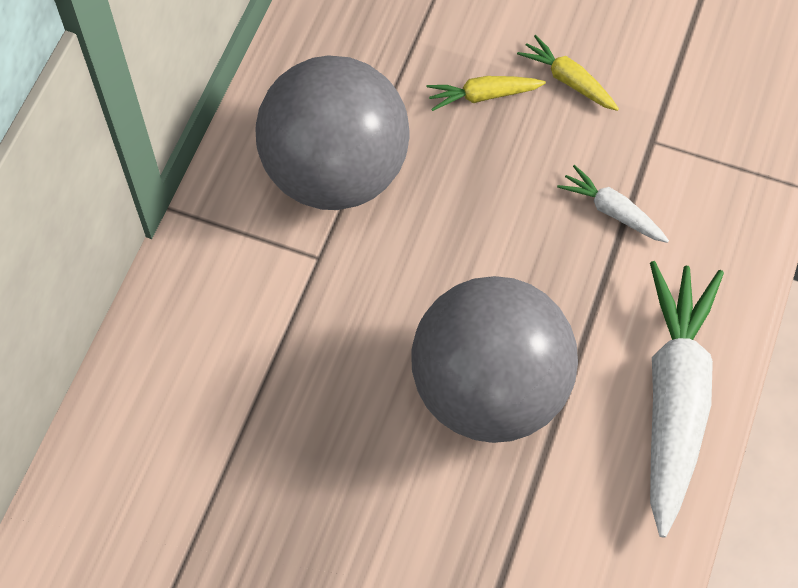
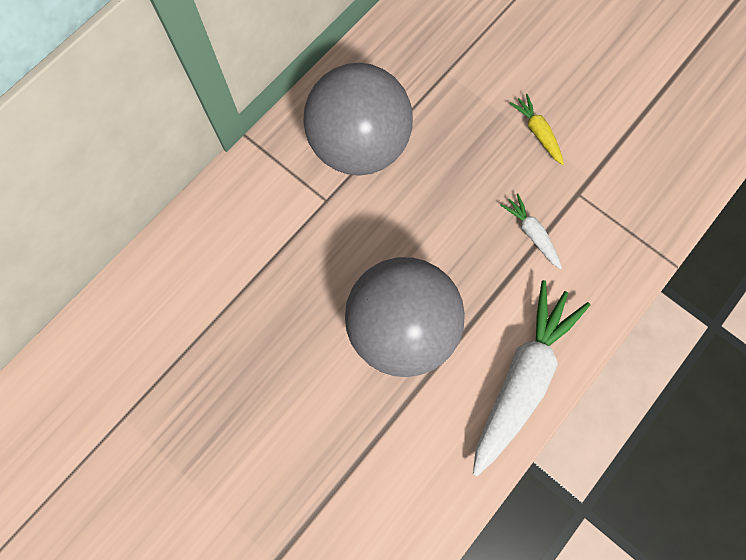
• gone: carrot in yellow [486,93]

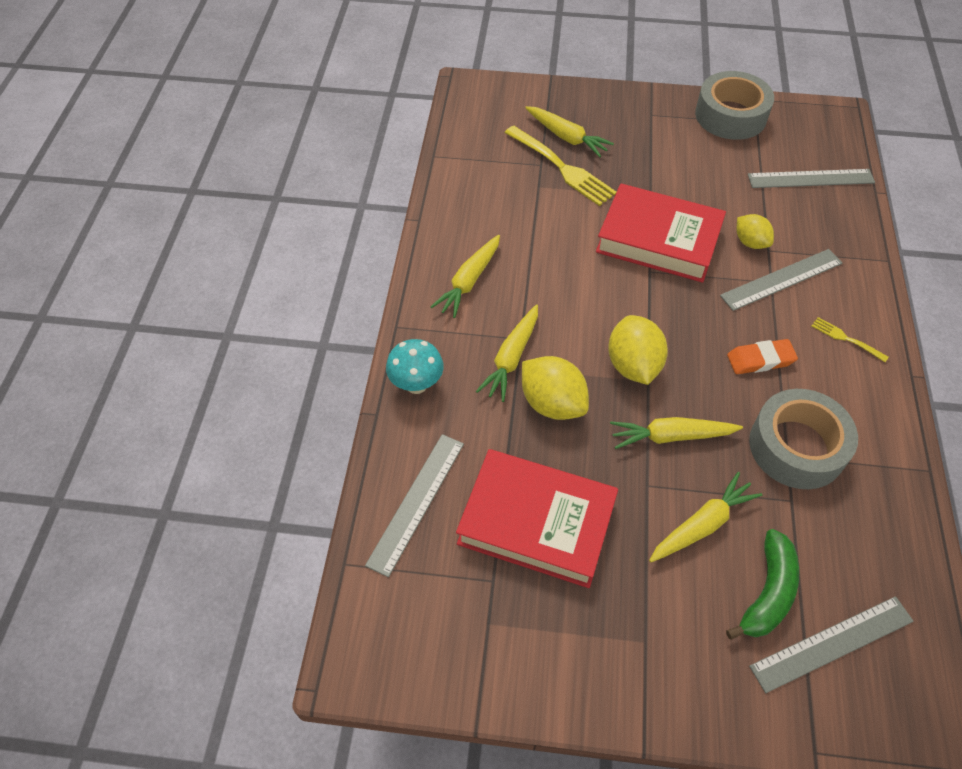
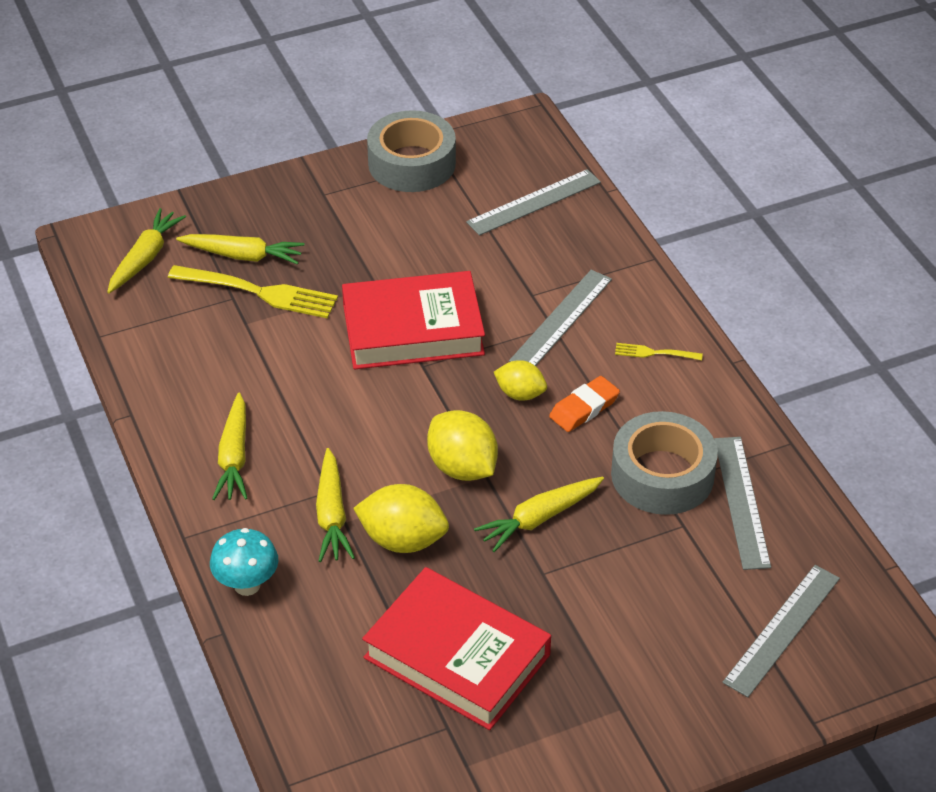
• shifted: ruler in grey [414,505] to [742,503]
• rotated: book in red [537,518] = [456,648] 45 degrees clockwise
• shifted: carrot in yellow [705,517] to [146,250]
• gone: banana in green [762,584]
• shifted: lemon in yellow [755,231] to [520,380]

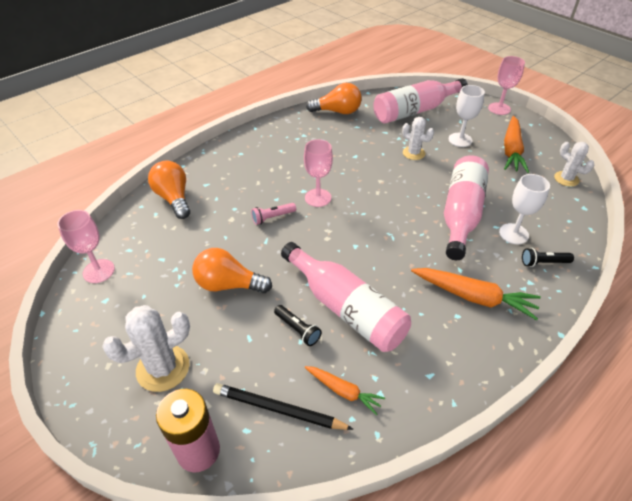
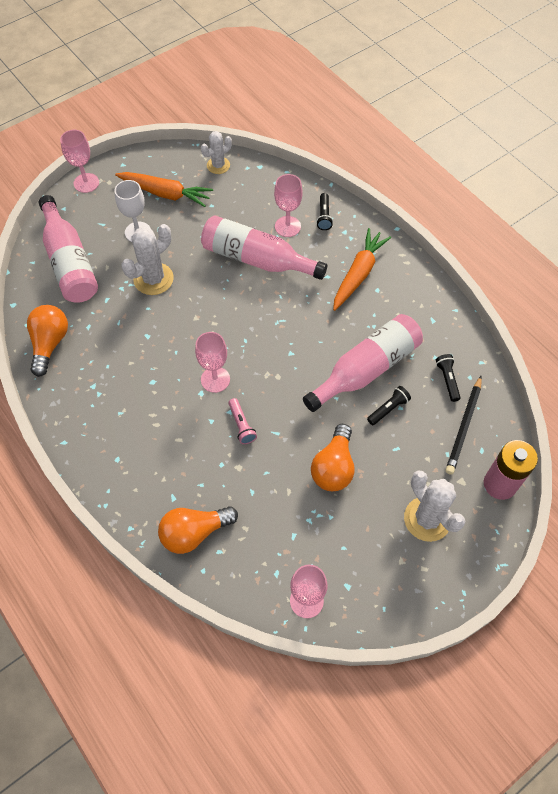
• swapped: carrot in orange [345,390] to flashlight in black [448,378]
• scaled: cactus in white [418,138] = [147,259] x1.57
• repainted: goblet in white [524,209] to goblet in pink [288,205]

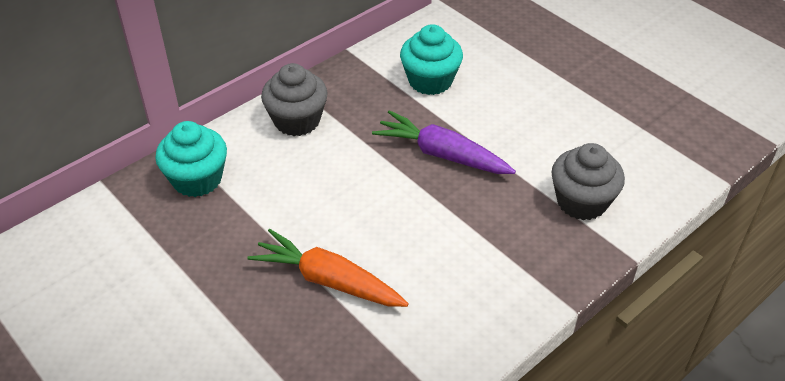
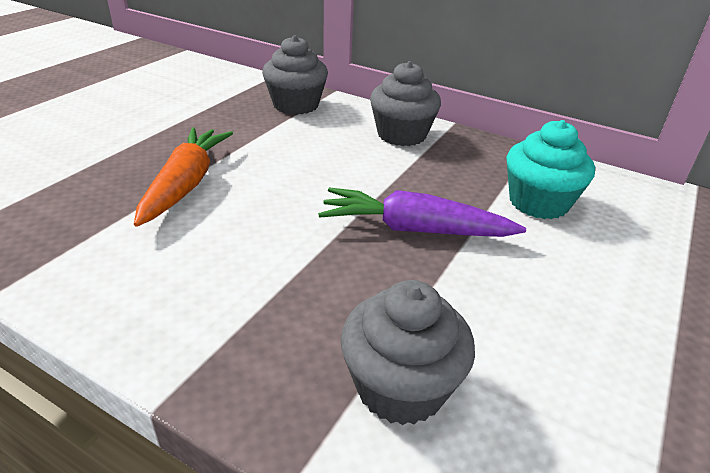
• repainted: cupcake in turquoise [191,159] to cupcake in grey [295,75]
• rotated: carrot in purple [444,142] = [422,212] 90 degrees counterclockwise

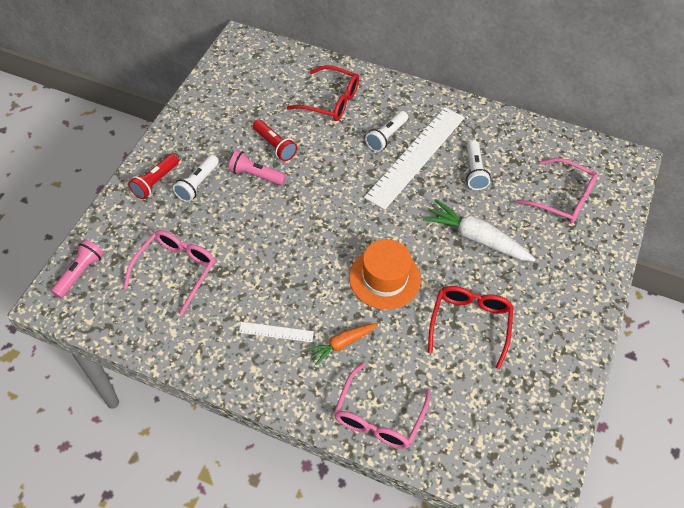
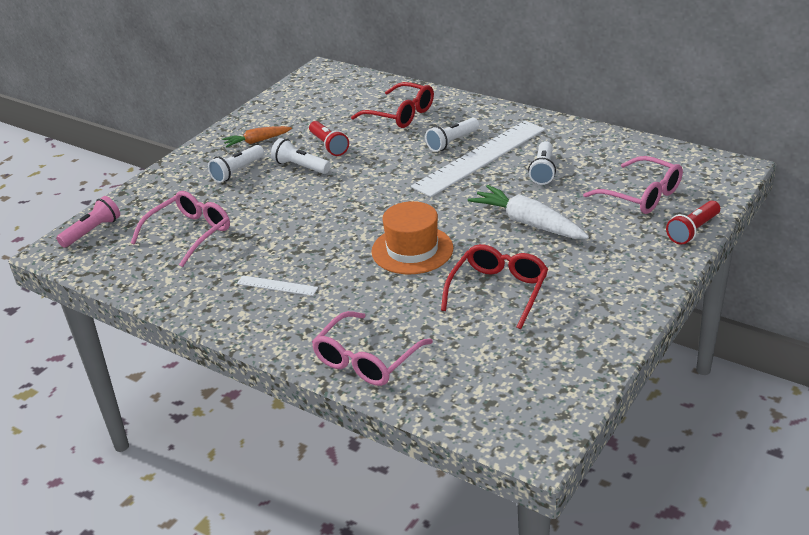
• shifted: flashlight in red [153,176] to [693,222]
• repainted: flashlight in pink [257,167] to flashlight in white [301,156]
• shifted: carrot in orange [342,344] to [257,137]

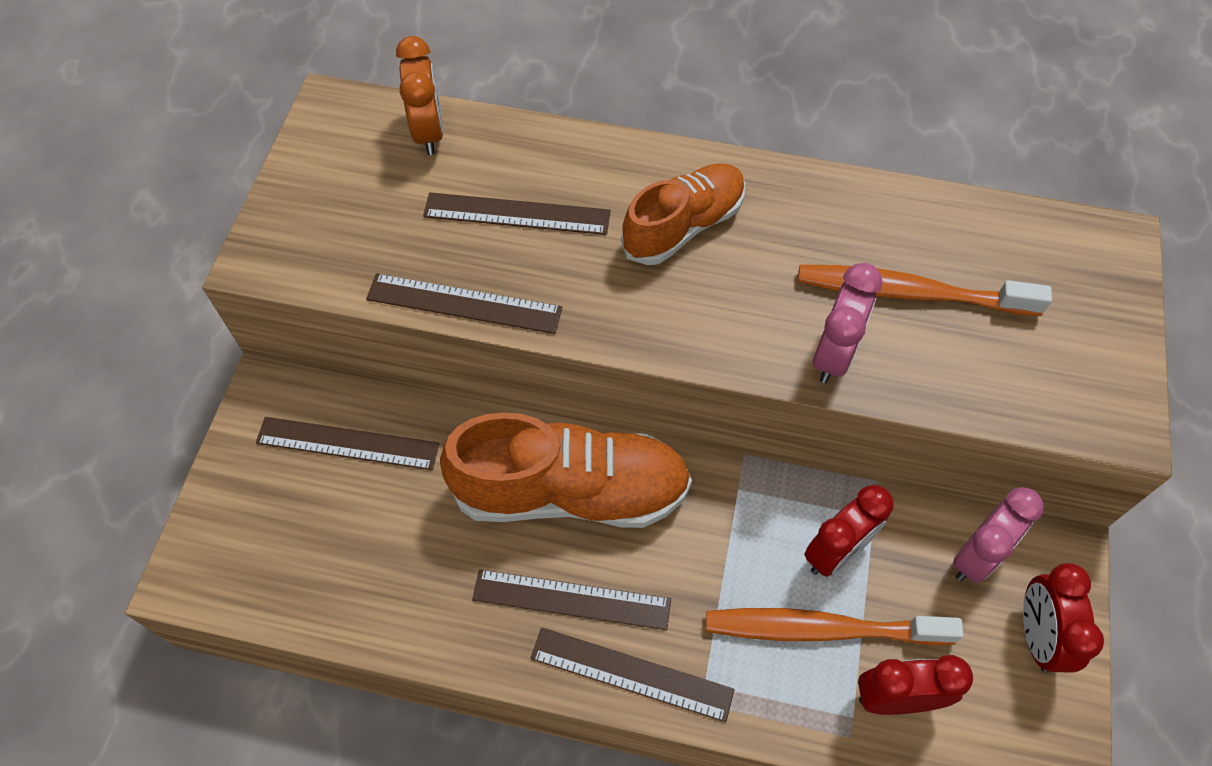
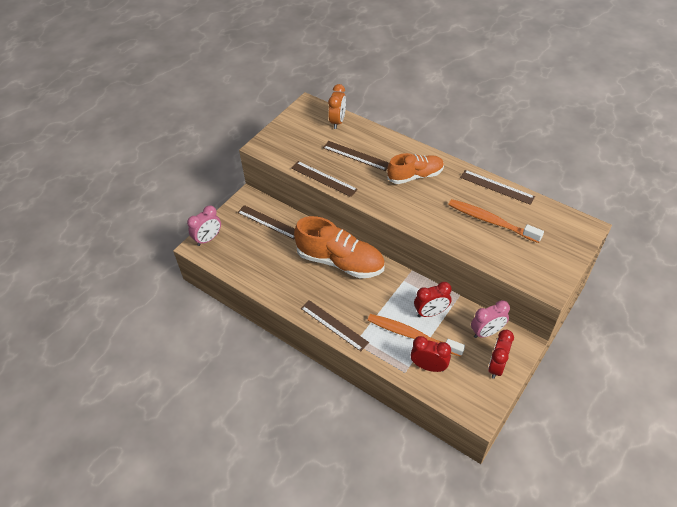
• shifted: ruler in brown [571,599] to [497,187]
• shifted: clock in pink [848,323] to [204,225]

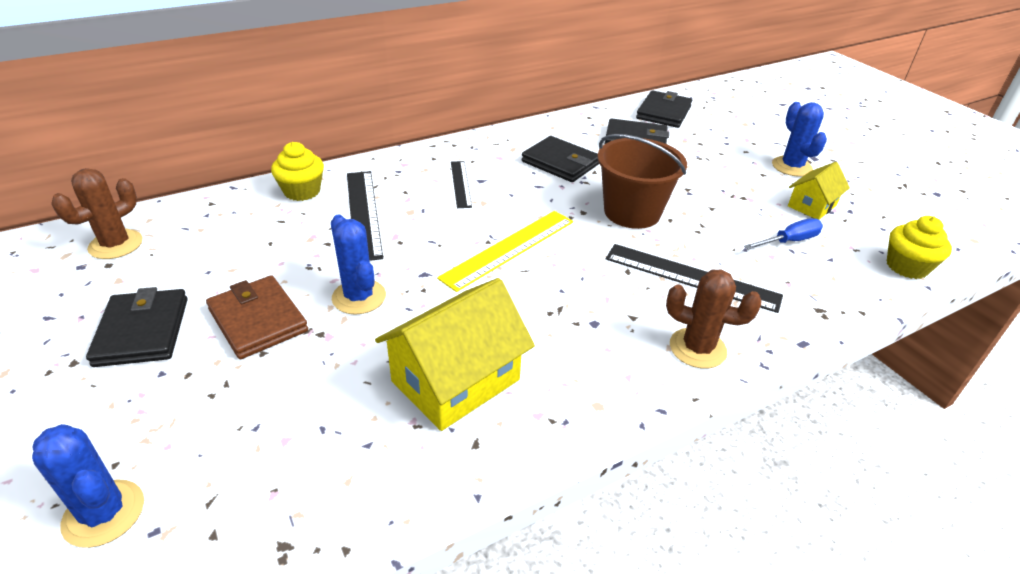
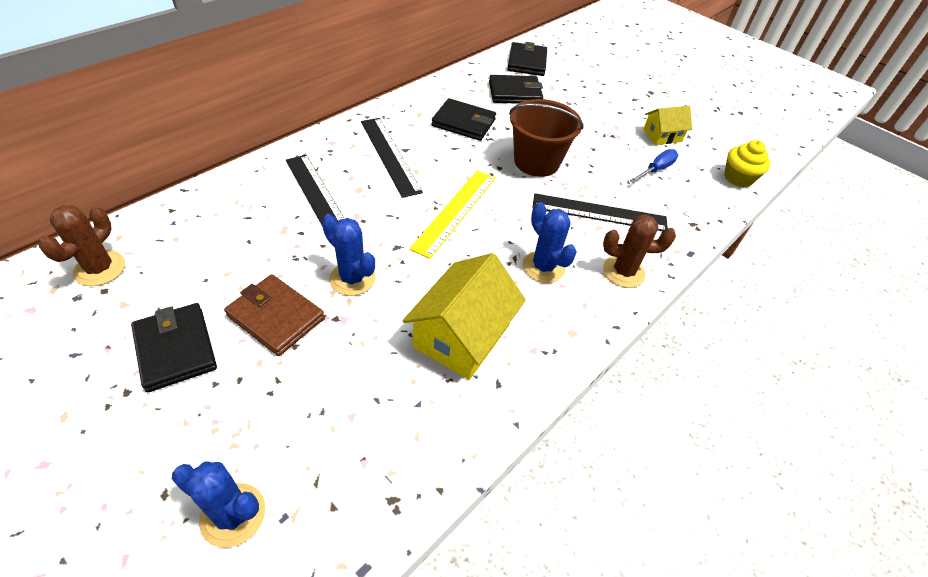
• gone: cupcake in yellow [297,171]
• scaled: ruler in black [461,184] = [392,158] x1.67
• shifted: cactus in blue [799,139] to [550,242]
• rotated: house in yellow [819,191] = [667,125] 45 degrees clockwise

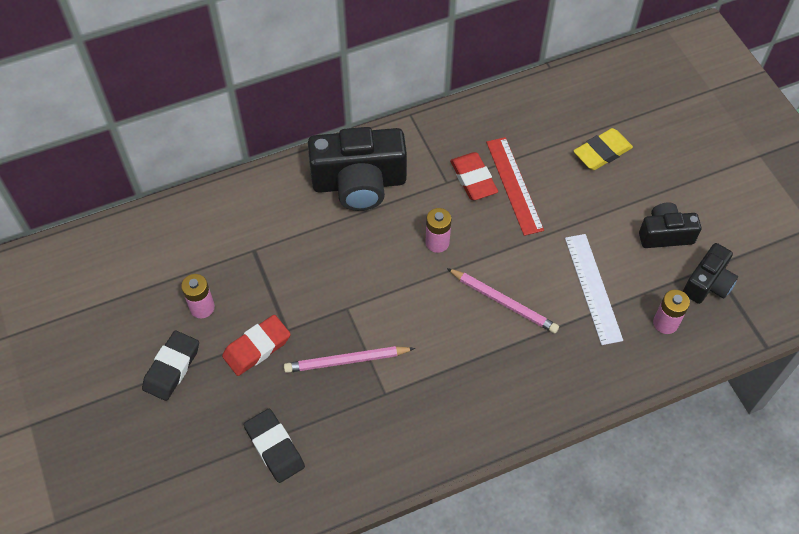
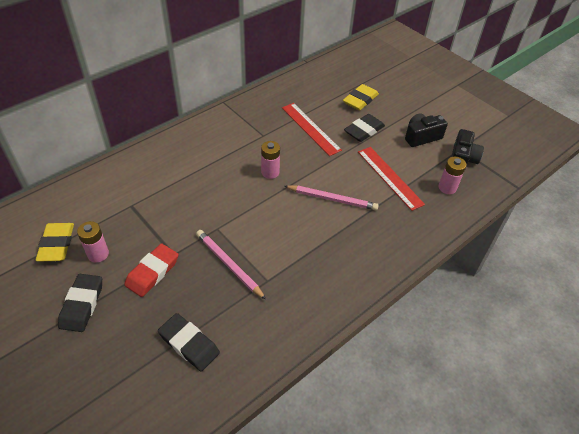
• rotated: pencil in pink [349,359] = [231,265] 75 degrees clockwise
• gone: camera in black [357,169]
• gone: eraser in red [474,176]
• repainted: ruler in white [594,289] to ruler in red [391,179]
• new: eraser in yellow [55,242]
• new: eraser in black [364,128]

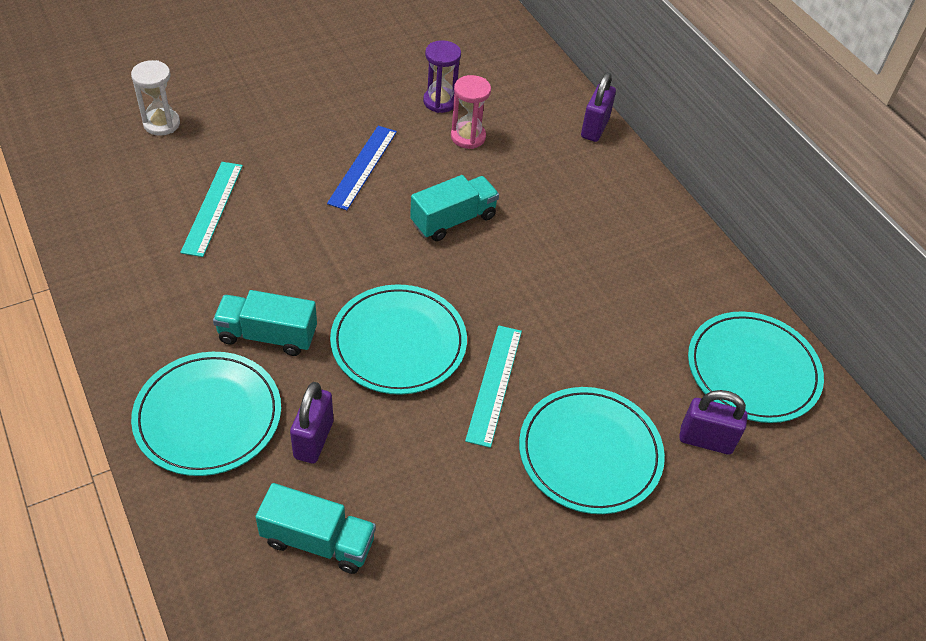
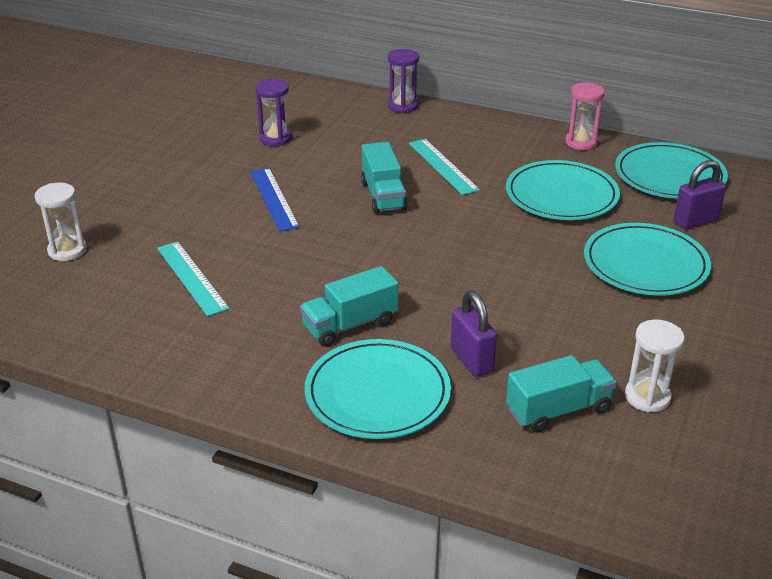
• shifted: plate in turquoise [398,339] to [563,190]
• rotated: truck in turquoise [454,208] = [384,178] 150 degrees clockwise
• shifted: hourglass in pink [471,112] to [585,116]
• shifted: ruler in turquoise [493,386] to [444,167]
• swapped: padlock in purple [598,107] to hourglass in purple [403,81]
• new: hourglass in white [655,365]

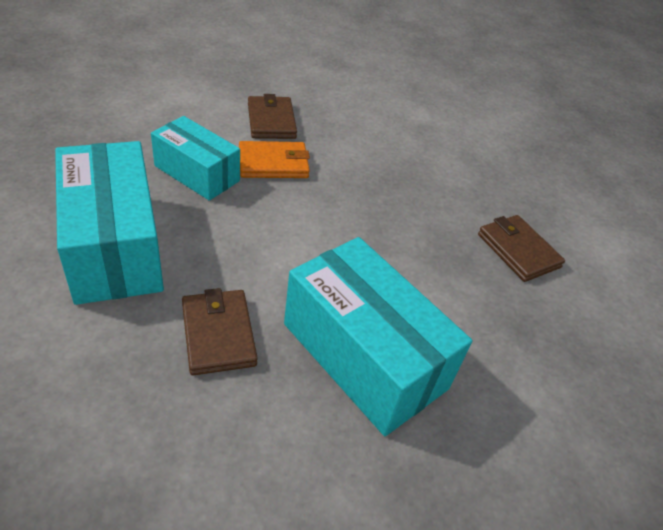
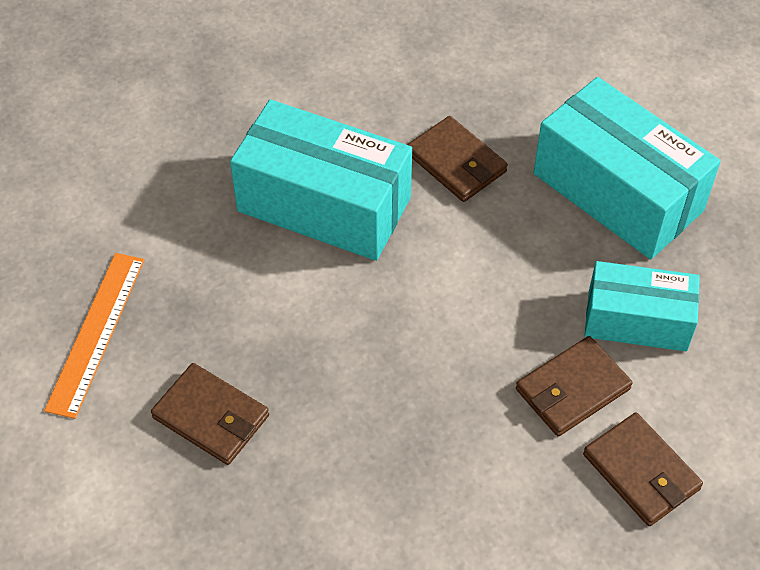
• repainted: wallet in orange [274,159] to wallet in brown [574,386]
• new: ruler in orange [94,336]

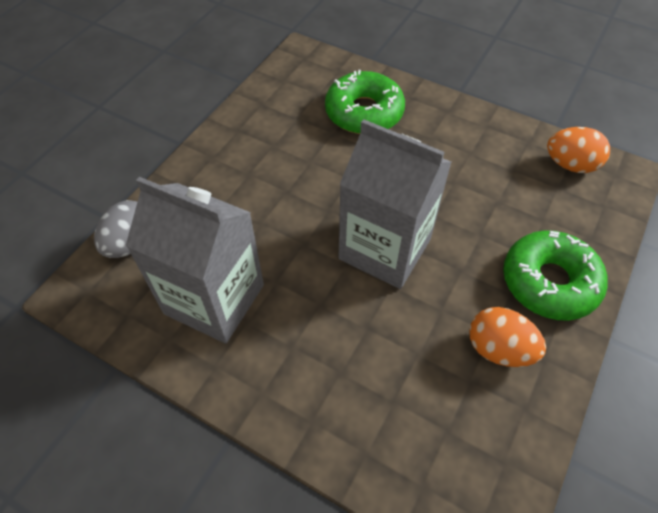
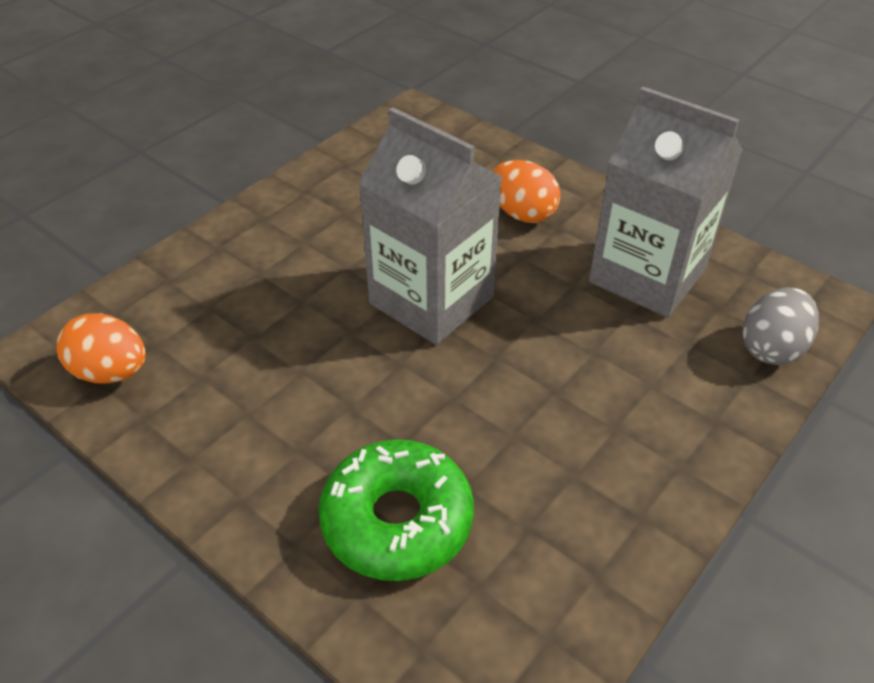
• shifted: egg in orange [507,337] to [527,191]
• gone: donut in green [555,275]

